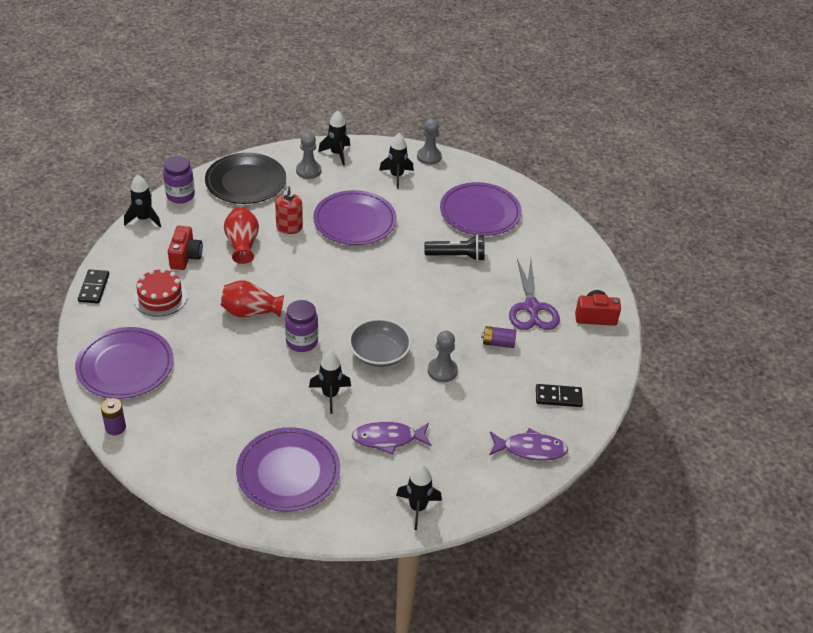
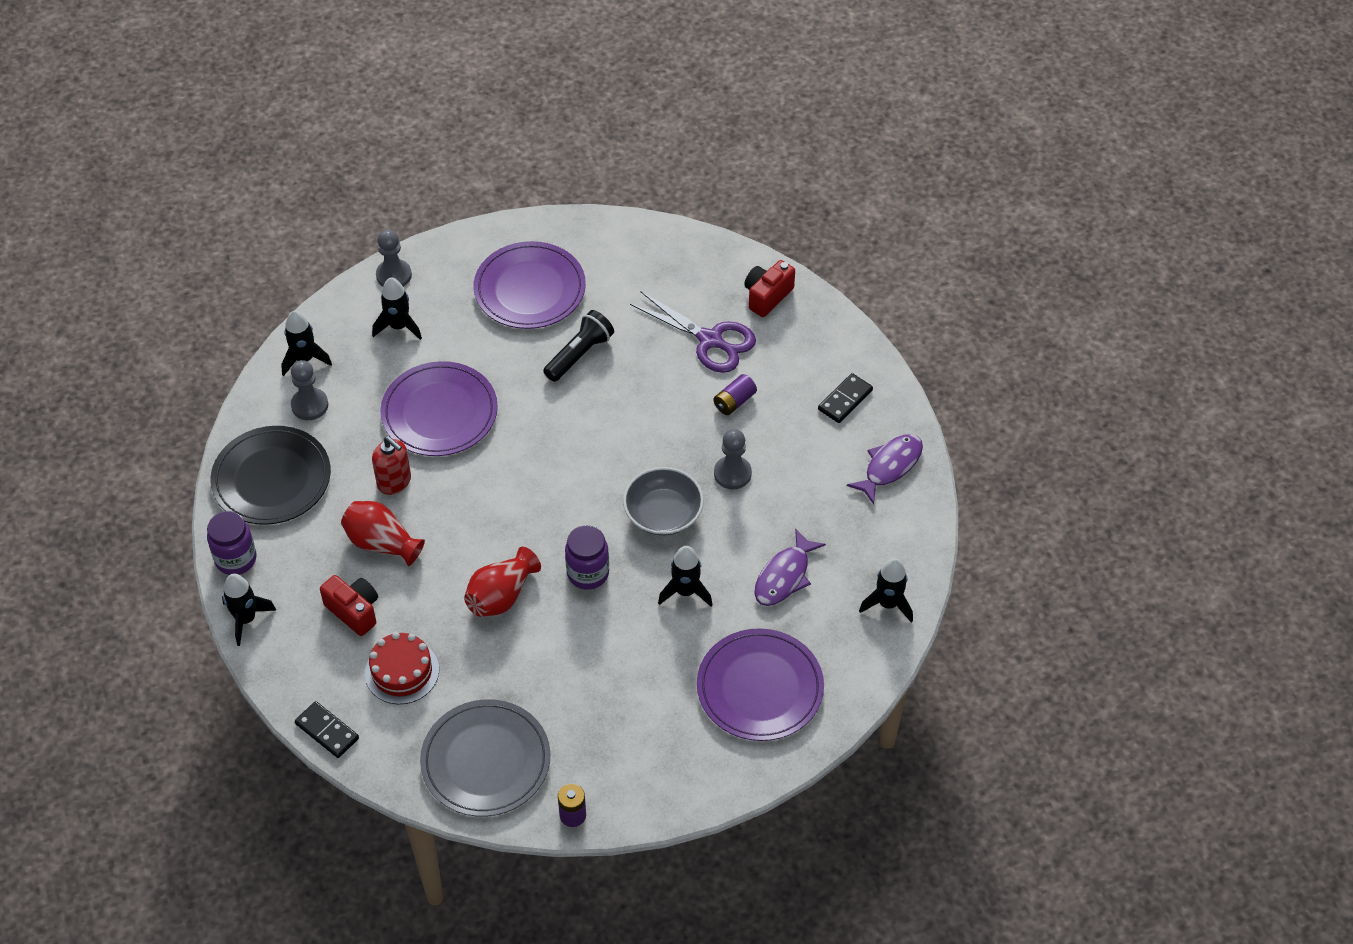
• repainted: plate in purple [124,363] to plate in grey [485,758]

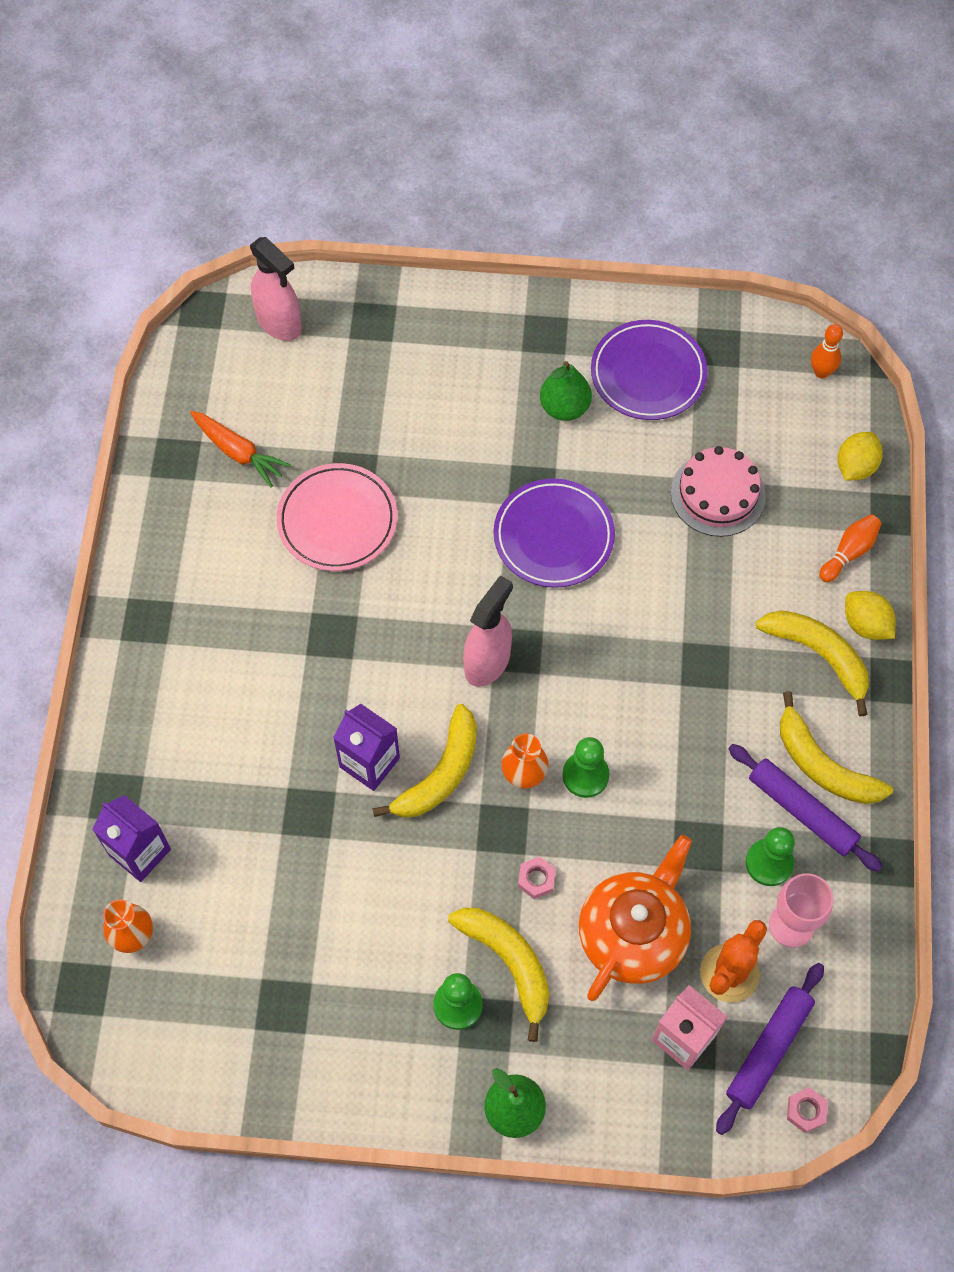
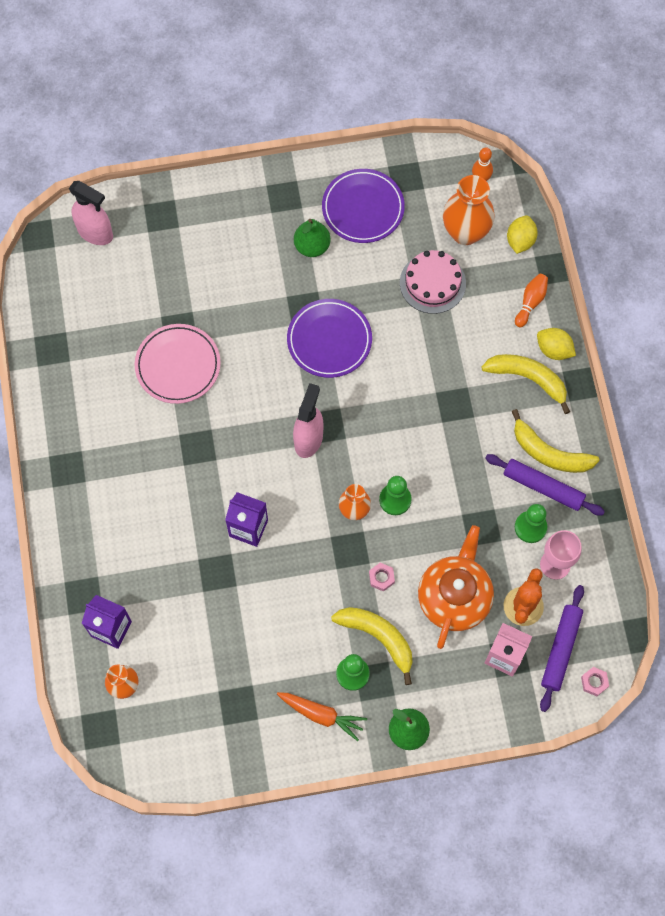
• shifted: carrot in orange [240,449] to [322,716]
• gone: banana in yellow [424,761]
• new: vase in orange [469,210]

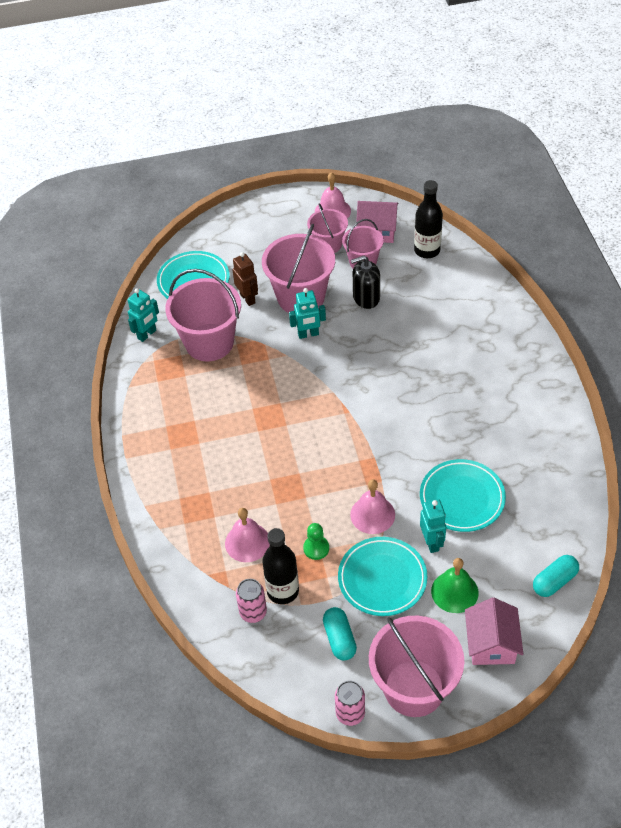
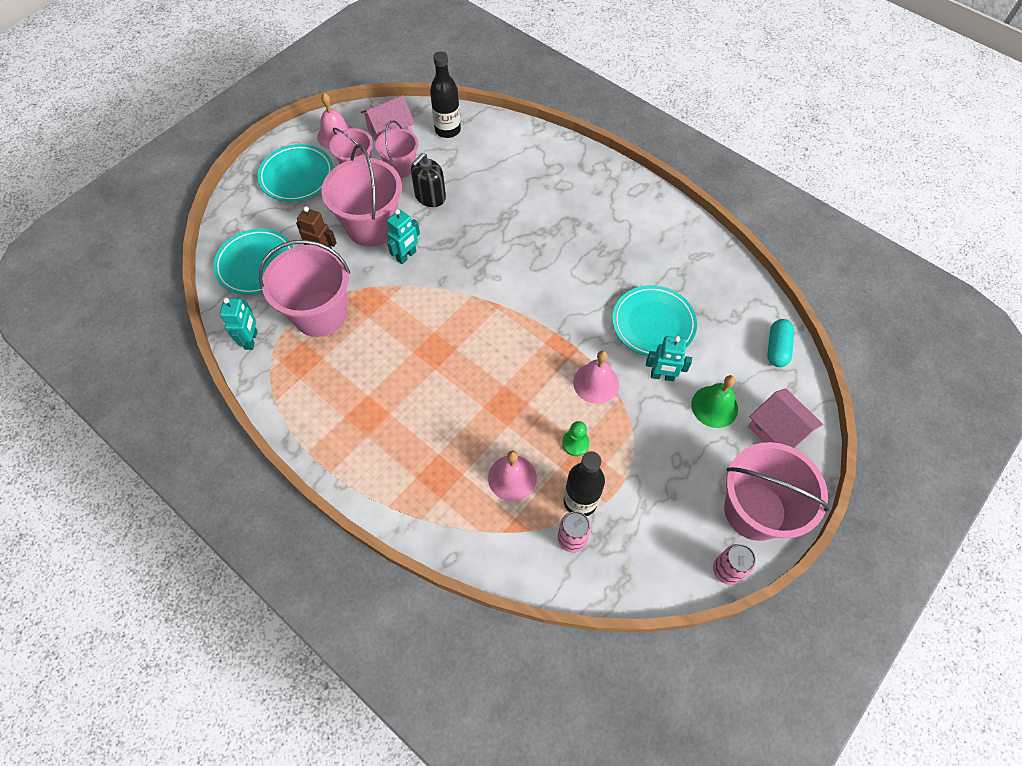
• gone: capsule in turquoise [340,633]
• shifted: plate in turquoise [382,576] to [295,173]
• rotated: robot in turquoise [433,526] = [669,358] 150 degrees clockwise

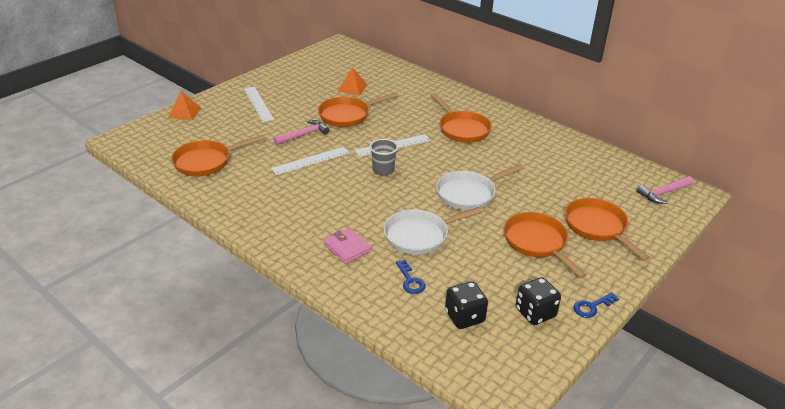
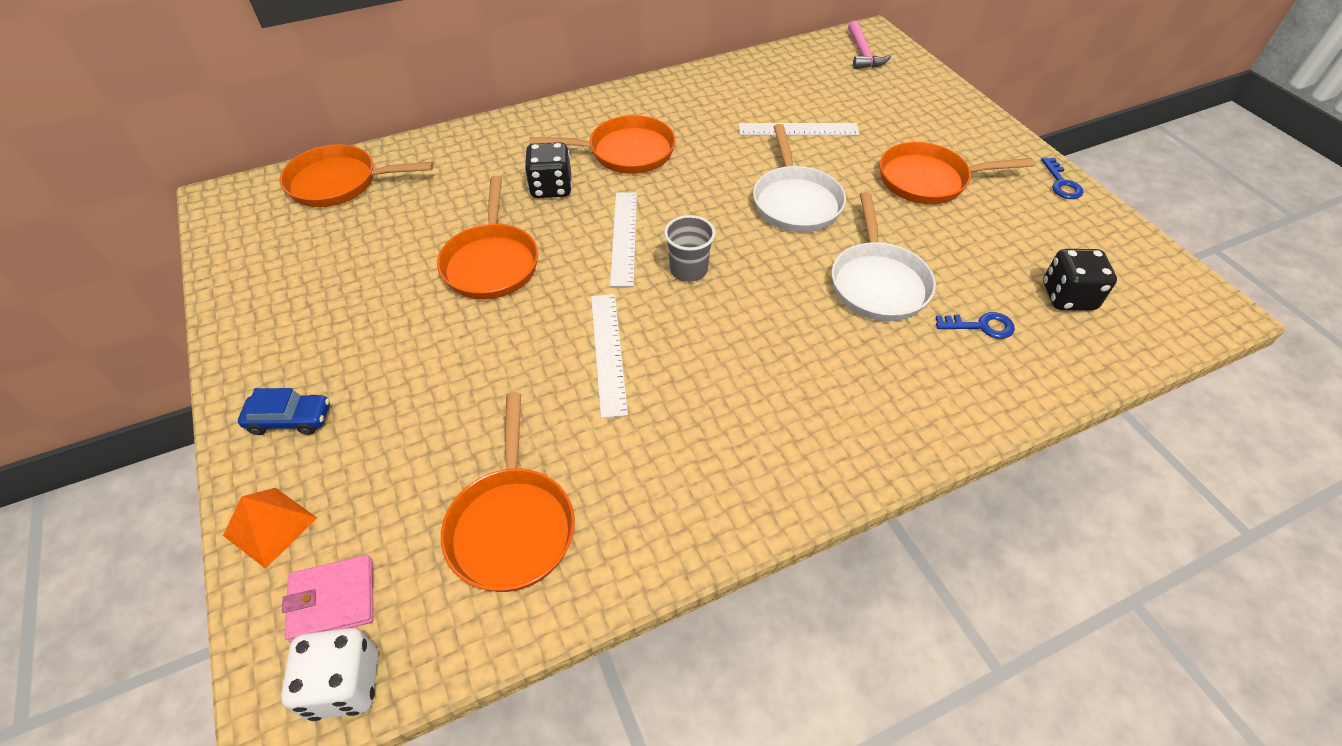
• shifted: ruler in white [259,104] to [799,129]
• gone: hammer in pink [301,132]
• shifted: wallet in pink [347,246] to [327,598]
• gone: pyramid in orange [352,81]
• shifted: dice in black [538,301] to [548,170]
• shifted: pan in orange [607,229] to [357,175]
• new: car in blue [284,411]
• new: dice in white [329,674]

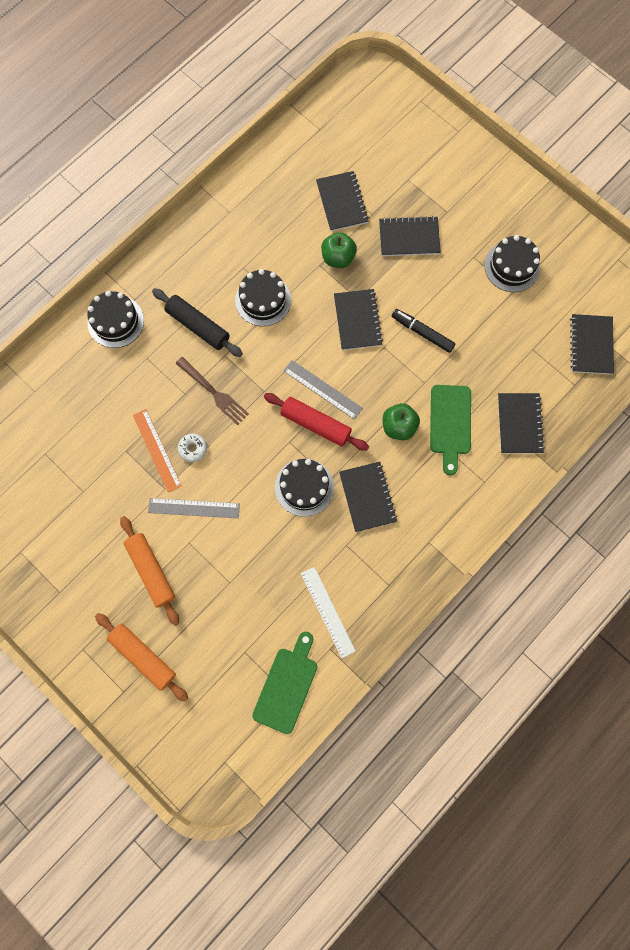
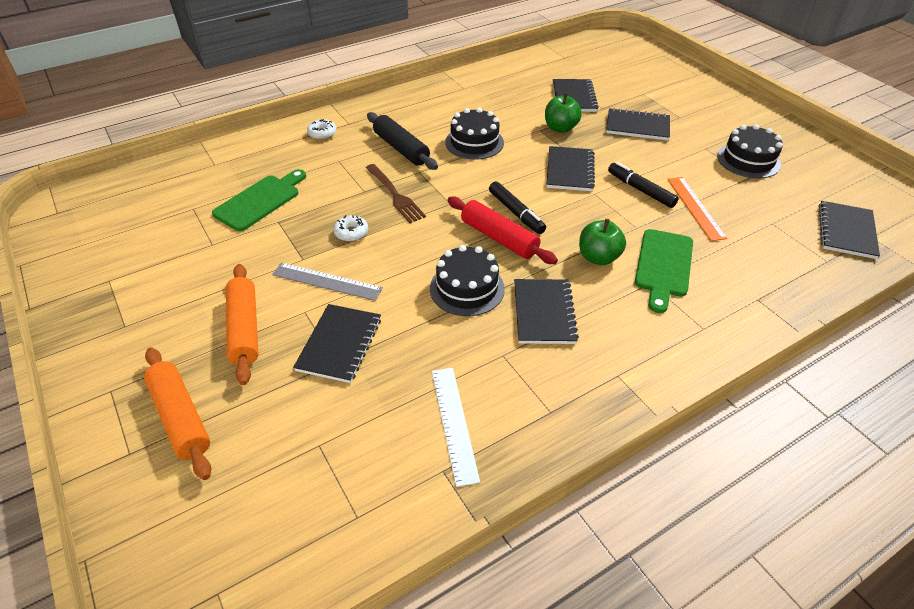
• swapped: cake in black [115,319] to donut in white [321,129]
• shifted: ruler in orange [157,451] to [697,209]
• shifted: cutting board in green [284,683] to [259,200]
• swapped: ruler in grey [323,390] to marker in black [517,207]
• shifted: notebook in black [521,423] to [337,343]

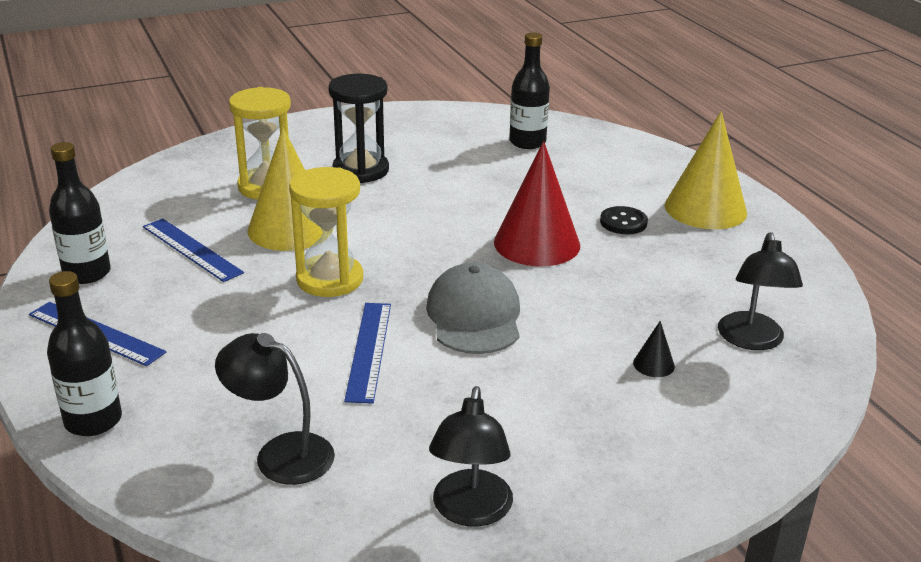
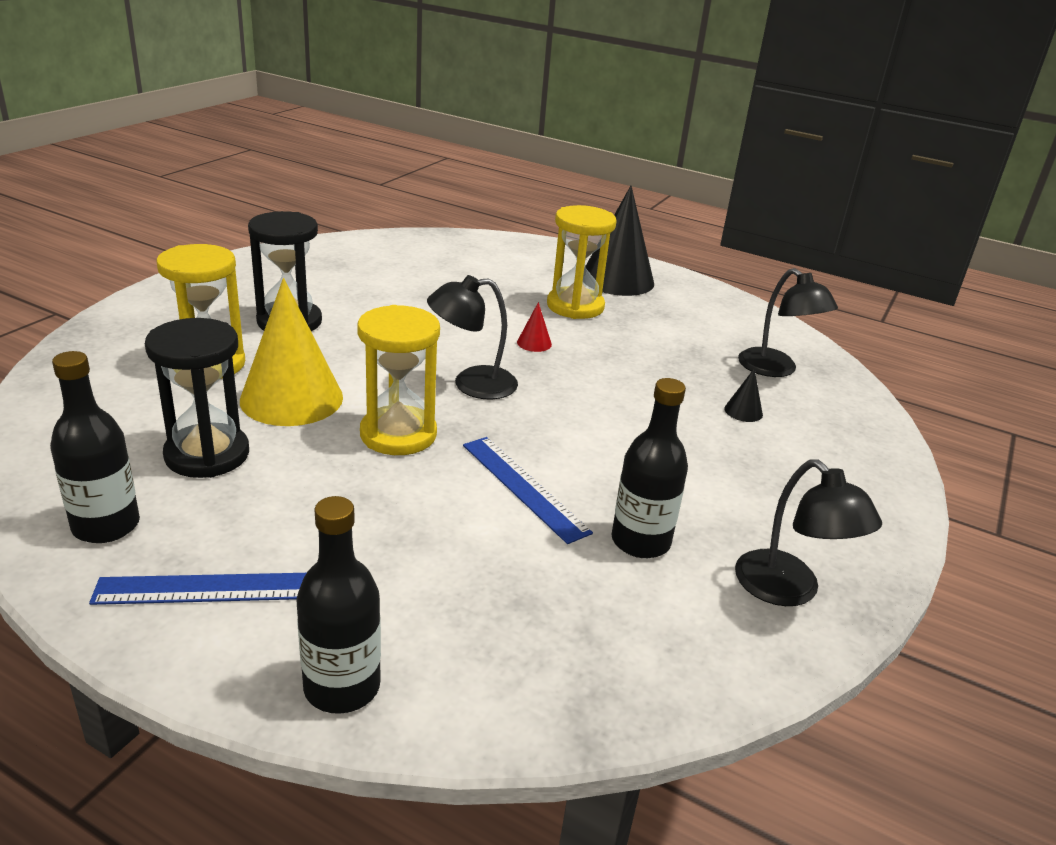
• swapped: ruler in blue [193,250] to hourglass in black [197,398]
• shifted: lamp in black [275,409] to [472,337]
• gone: cap in grey [473,308]
• scaled: cone in red [537,203] = [534,327] x0.40
• shifted: bottle in black [529,90] to [650,468]
• swapped: button in black [624,220] to hourglass in yellow [582,262]
• repainted: cone in yellow [706,170] to cone in black [619,241]

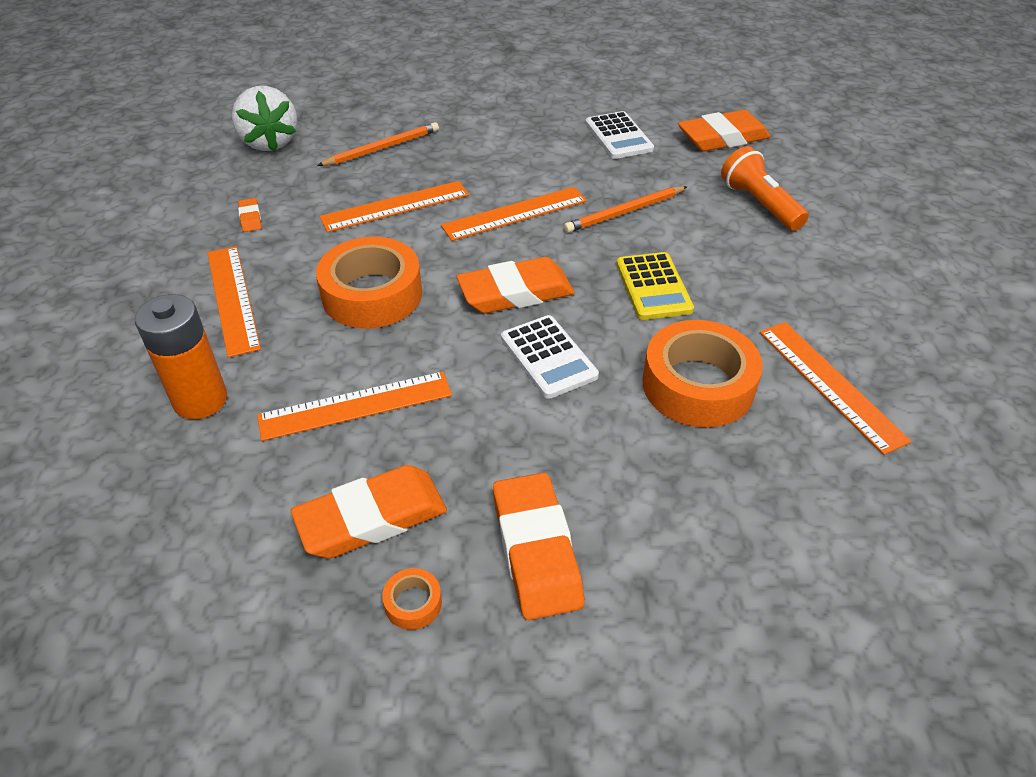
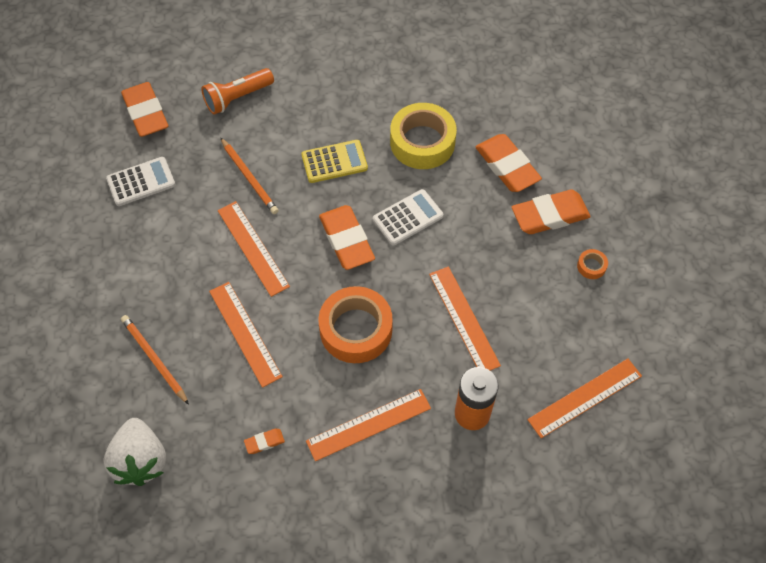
• rotated: strawberry in white [265,119] = [135,452] 105 degrees clockwise
• shifted: eraser in orange [369,511] to [509,163]
• repainted: tape in orange [703,374] to tape in yellow [423,136]
• shifted: ruler in orange [836,388] to [584,398]

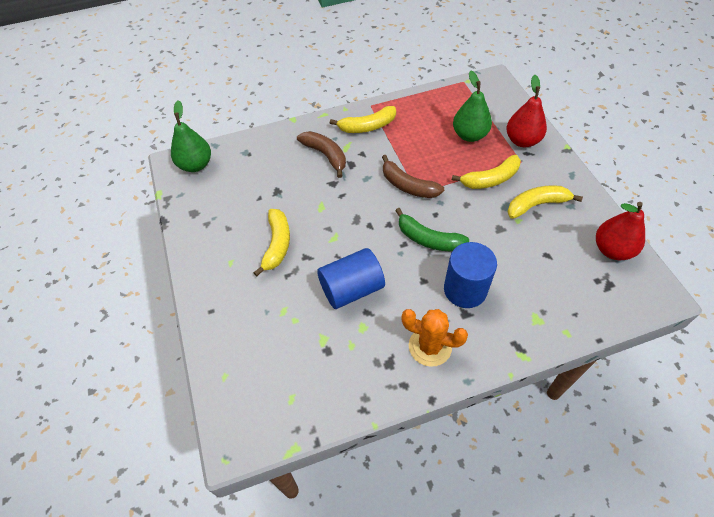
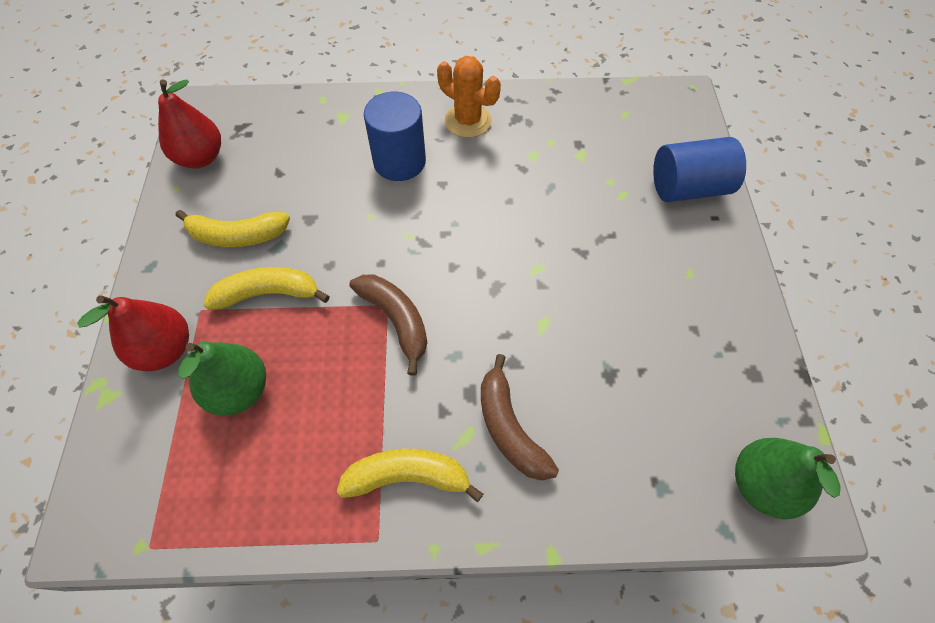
• gone: banana in yellow [271,242]
• shifted: cylinder in blue [351,278] to [699,169]
• gone: banana in green [432,229]

